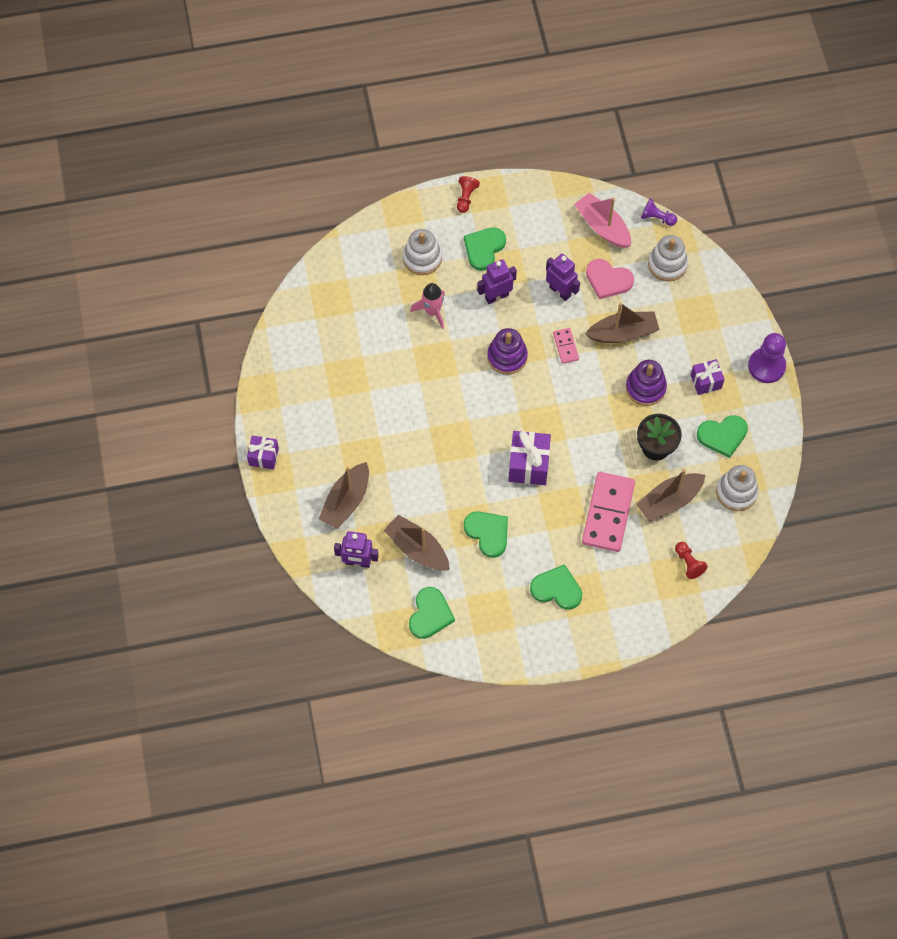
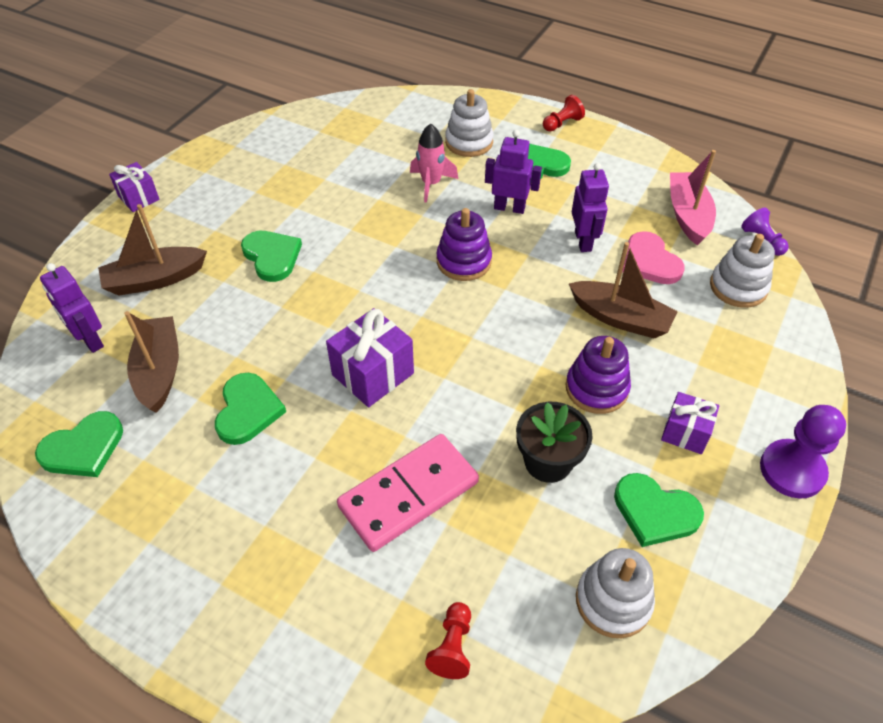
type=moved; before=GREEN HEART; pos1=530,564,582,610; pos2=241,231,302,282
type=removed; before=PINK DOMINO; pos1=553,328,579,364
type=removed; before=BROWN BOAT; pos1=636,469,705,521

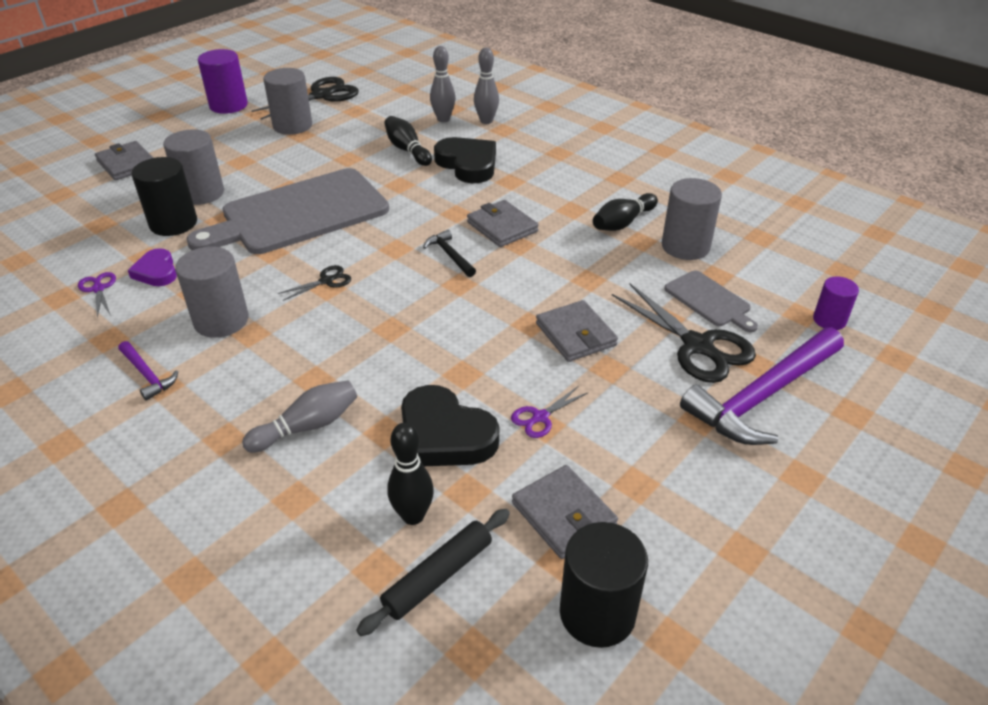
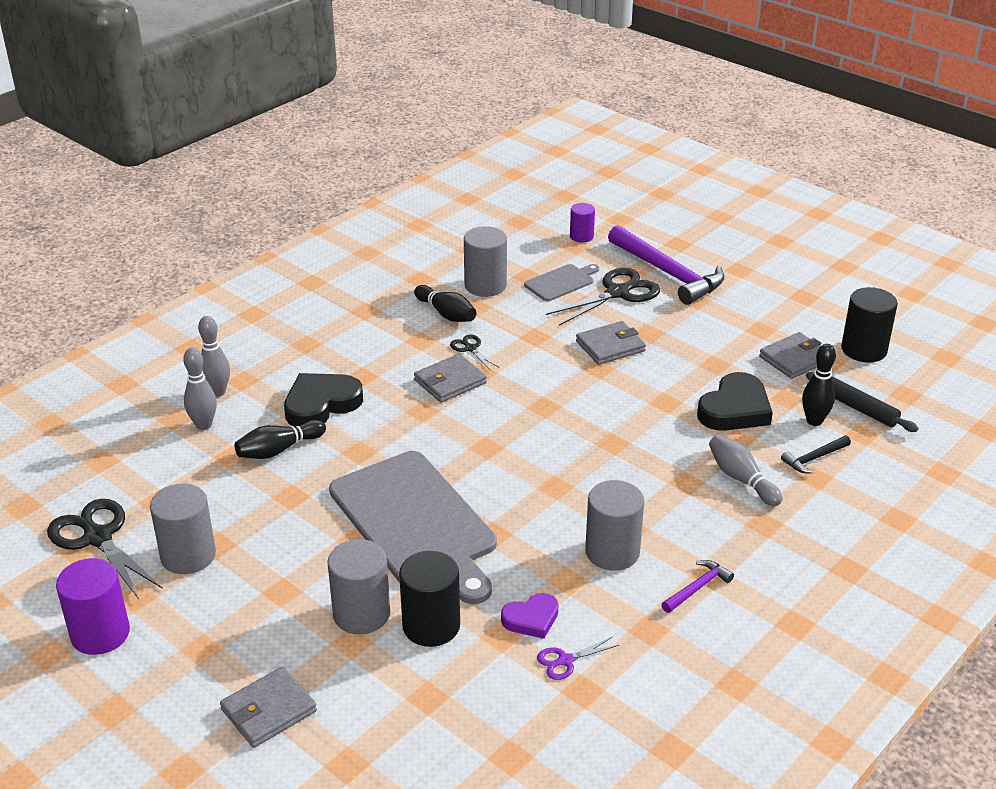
type=moved; before=BLACK SCISSORS; pos1=278,265,351,301; pos2=450,334,500,371
type=moved; before=BLACK HAMMER; pos1=423,230,476,277; pos2=781,436,851,473
type=removed; before=PURPLE SCISSORS; pos1=511,387,587,438

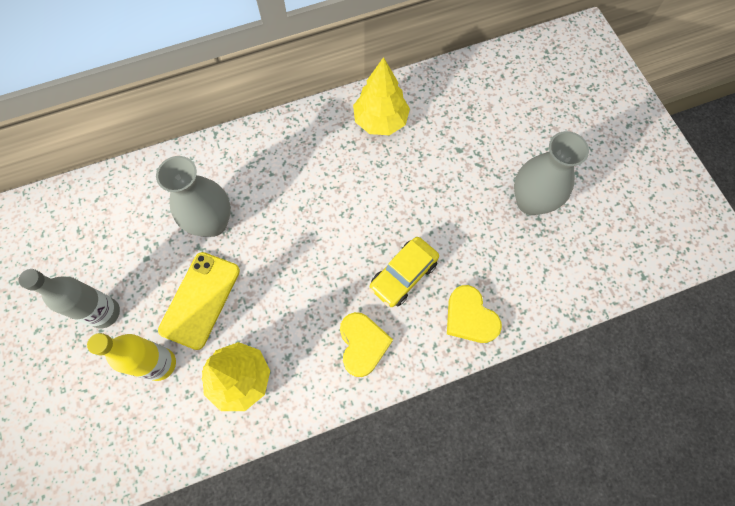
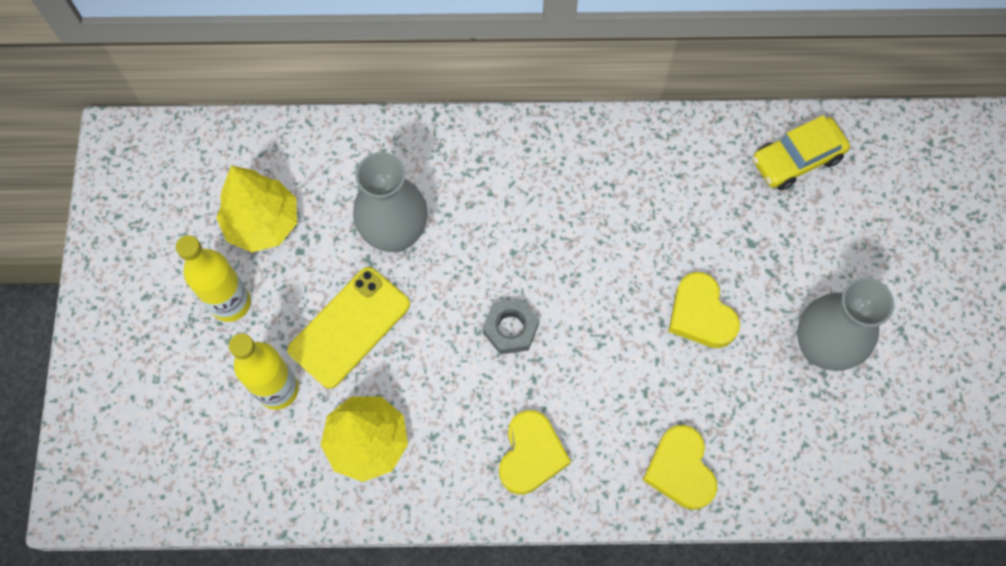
type=recoloured; before=GREY BOTTLE; after=YELLOW BOTTLE; pos1=18,269,120,328; pos2=176,235,251,322
type=moved; before=YELLOW TREE; pos1=353,57,410,135; pos2=216,166,297,253
type=moved; before=YELLOW CAR; pos1=369,237,439,307; pos2=753,115,850,190
type=added; after=GREY NUT; pos2=482,299,539,354
type=added; after=YELLOW HEART; pos2=669,272,740,348

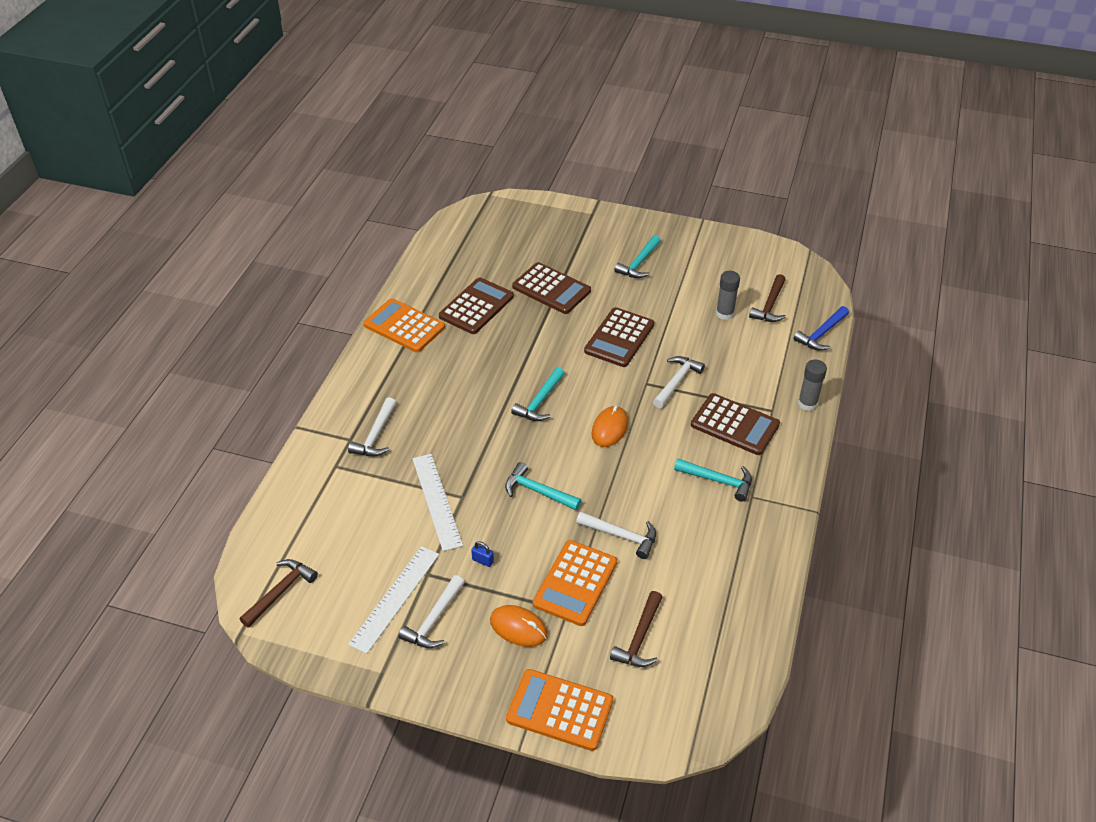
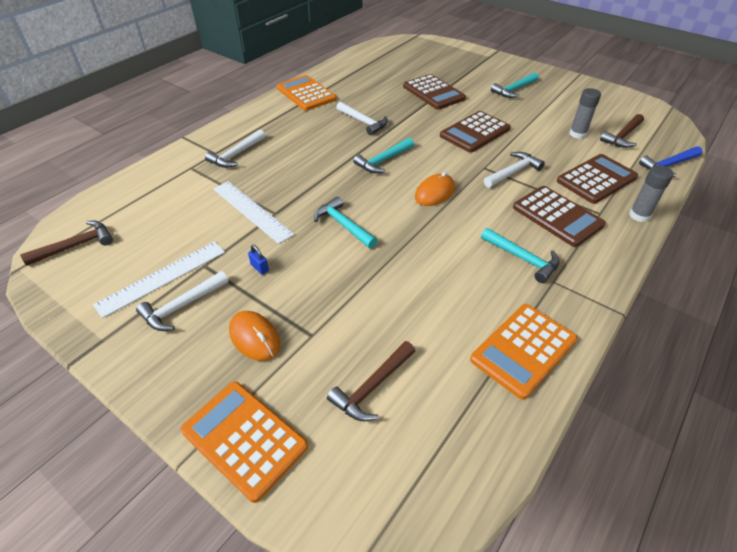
type=turned; before=WHITE RULER; pos1=412,454,463,551; pos2=213,181,295,244; turn=-45
type=moved; before=BROWN CALCULATOR; pos1=439,277,514,334; pos2=557,154,638,204
type=moved; before=ORANGE CALCULATOR; pos1=533,540,617,626; pos2=470,304,578,400
type=moved; before=WHITE HAMMER; pos1=576,512,656,559; pos2=336,102,388,135

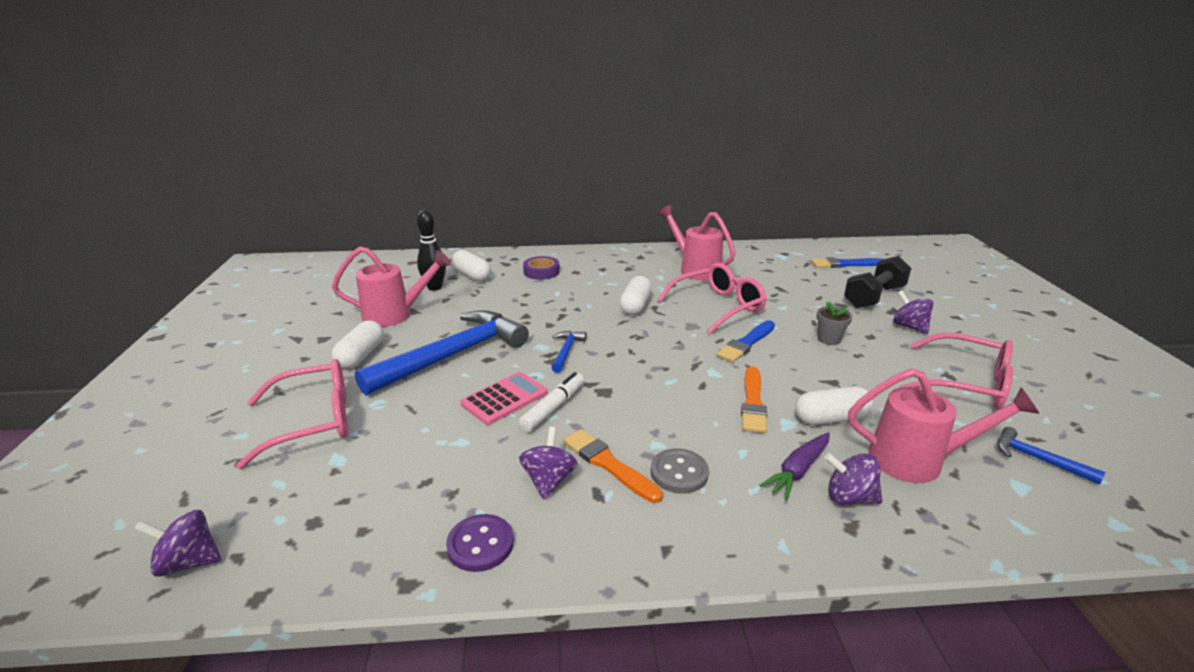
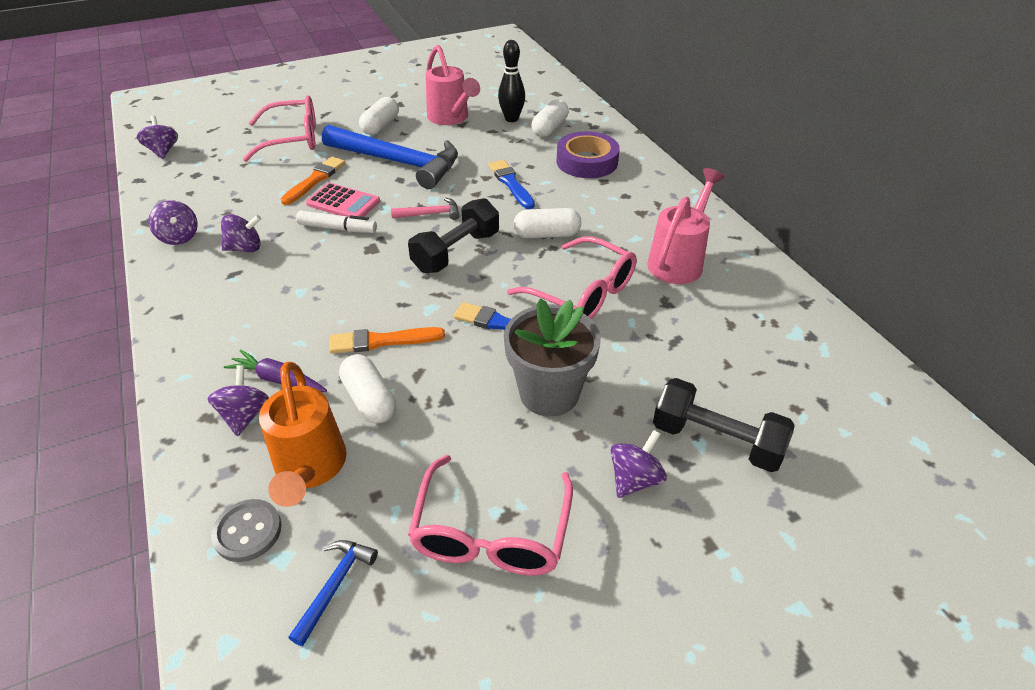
type=turned; before=PINK GLASSES; pos1=236,359,348,469; pos2=243,95,316,162; turn=-60
type=turned; before=WHITE CAPSULE; pos1=332,320,384,369; pos2=359,97,399,135; turn=-60
type=replaced; before=PURPLE BUTTON; after=PURPLE SPINNING TOP; pos1=446,514,514,572; pos2=148,200,198,245
type=resized; before=PURPLE TAPE; pos1=523,256,560,280; pos2=556,131,620,178; scale=1.53
type=recoloured; before=BLUE HAMMER; after=PINK HAMMER; pos1=551,331,587,373; pos2=391,198,460,220
type=moved; before=ORANGE BRUSH; pos1=563,429,663,503; pos2=280,157,345,205
type=moved; before=GREY BUTTON; pos1=650,448,709,494; pos2=211,499,281,562
type=moved; before=BLUE BRUSH; pos1=811,257,882,268; pos2=488,160,535,209
type=resized; before=GREY FLOWER POT; pos1=817,302,852,345; pos2=504,298,601,417; scale=2.07
type=recoloured; before=PINK WATERING CAN; after=ORANGE WATERING CAN; pos1=848,368,1039,483; pos2=259,362,347,507
type=added; after=BLACK DUMBBELL; pos2=408,198,499,273

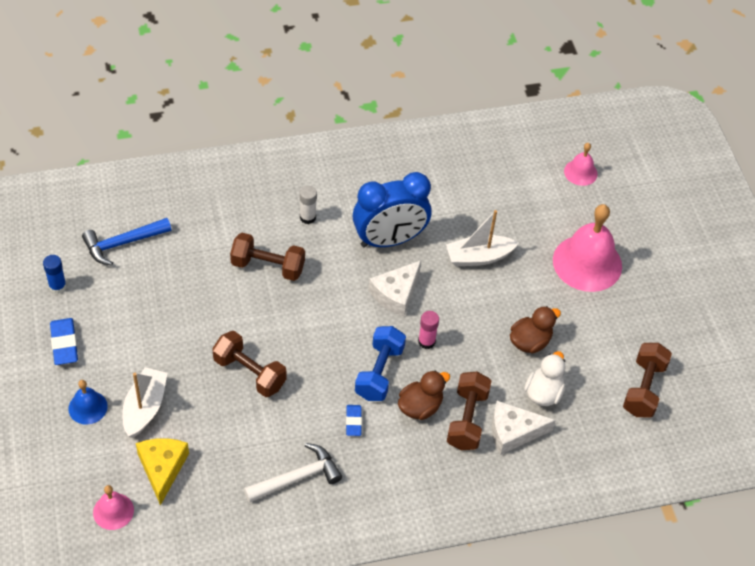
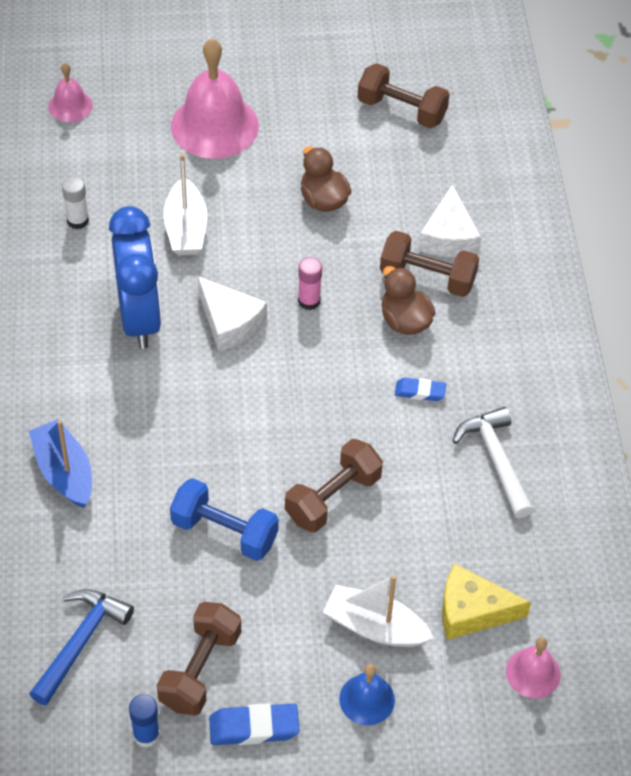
type=turned; before=BLUE HAMMER; pos1=82,218,171,266; pos2=29,589,134,706; turn=-135
type=moved; before=BROWN DUMBBELL; pos1=230,233,305,281; pos2=157,602,241,716
type=moved; before=WHITE GLUE STICK; pos1=300,186,317,224; pos2=62,176,89,229
type=moved; before=BLUE DUMBBELL; pos1=355,326,406,401; pos2=170,478,279,561
type=removed; before=WHITE DUCK; pos1=524,351,565,406
type=added; after=BLUE BOAT; pos2=29,419,92,508

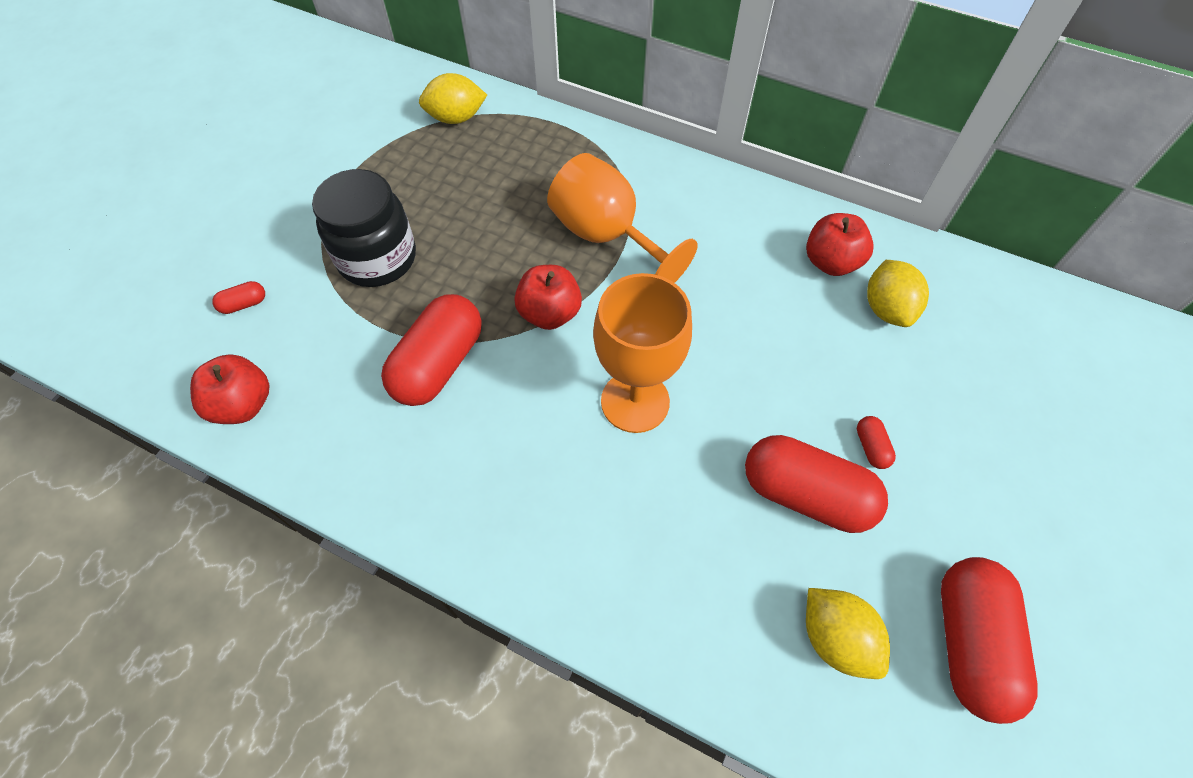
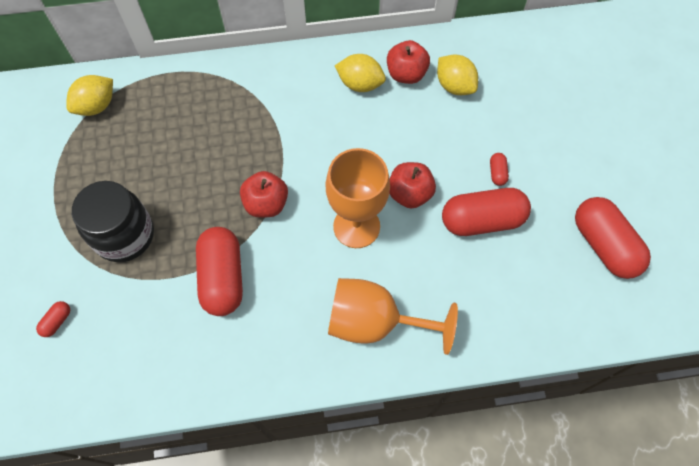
type=moved; before=RED APPLE; pos1=190,354,269,424; pos2=389,162,436,209
type=moved; before=ORANGE GOBLET; pos1=547,153,698,283; pos2=328,278,458,355
type=moved; before=YELLOW LEMON; pos1=806,588,890,679; pos2=335,54,386,92
type=turned; before=RED CAPSULE; pos1=857,416,896,469; pos2=490,153,509,186; turn=45

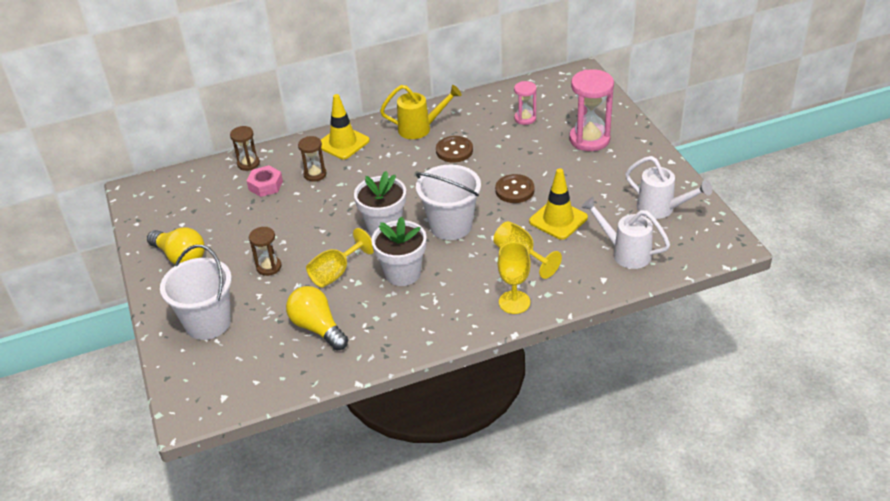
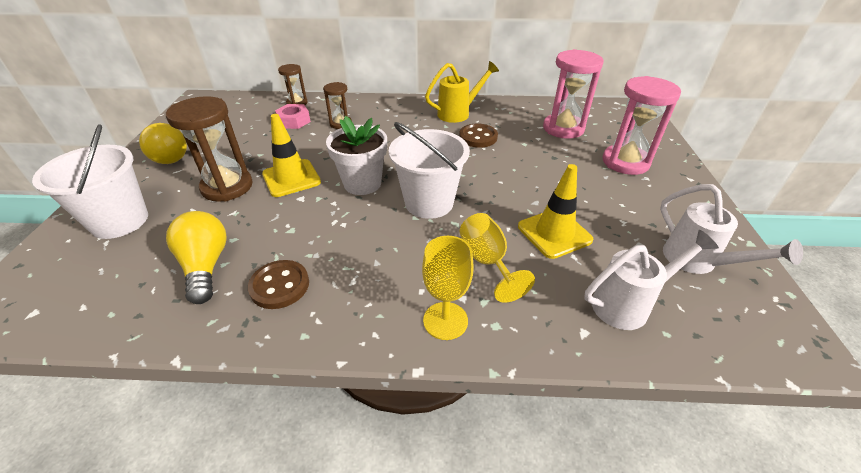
type=resized; before=BROWN HOURGLASS; pos1=249,227,282,276; pos2=166,96,253,202; scale=1.8
type=removed; before=YELLOW GOBLET; pos1=306,228,374,288
type=moved; before=YELLOW TRAFFIC CONE; pos1=321,94,370,159; pos2=262,114,321,197
type=removed; before=WHITE FLOWER POT; pos1=371,217,427,286
type=turned; before=YELLOW WATERING CAN; pos1=380,85,462,139; pos2=425,61,499,123; turn=-45
type=moved; before=BROWN BUTTON; pos1=495,174,535,203; pos2=248,260,309,309
type=resized; before=PINK HOURGLASS; pos1=514,81,537,125; pos2=543,49,604,139; scale=1.8
type=turned; before=WHITE WATERING CAN; pos1=581,197,670,269; pos2=584,230,719,330; turn=105

